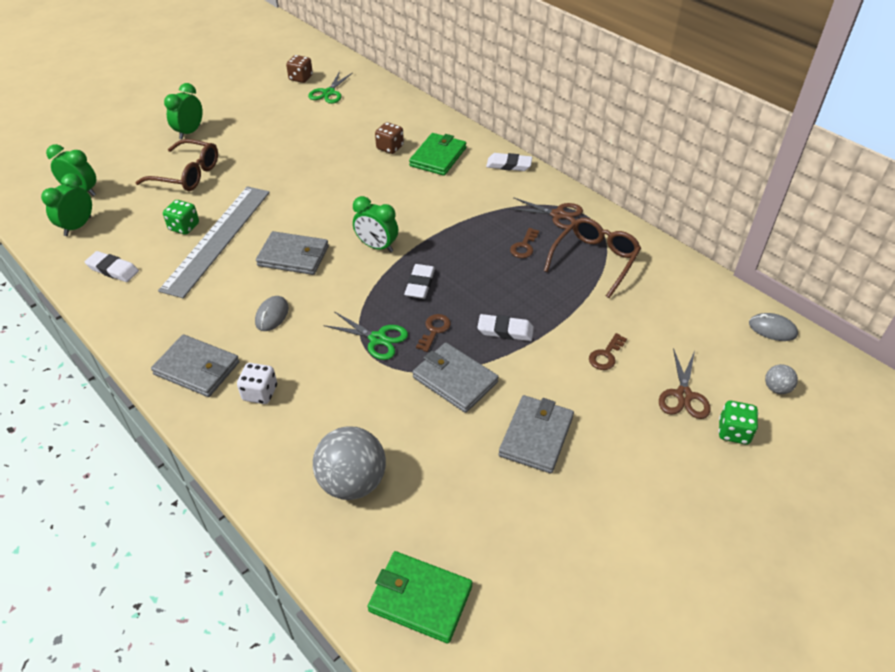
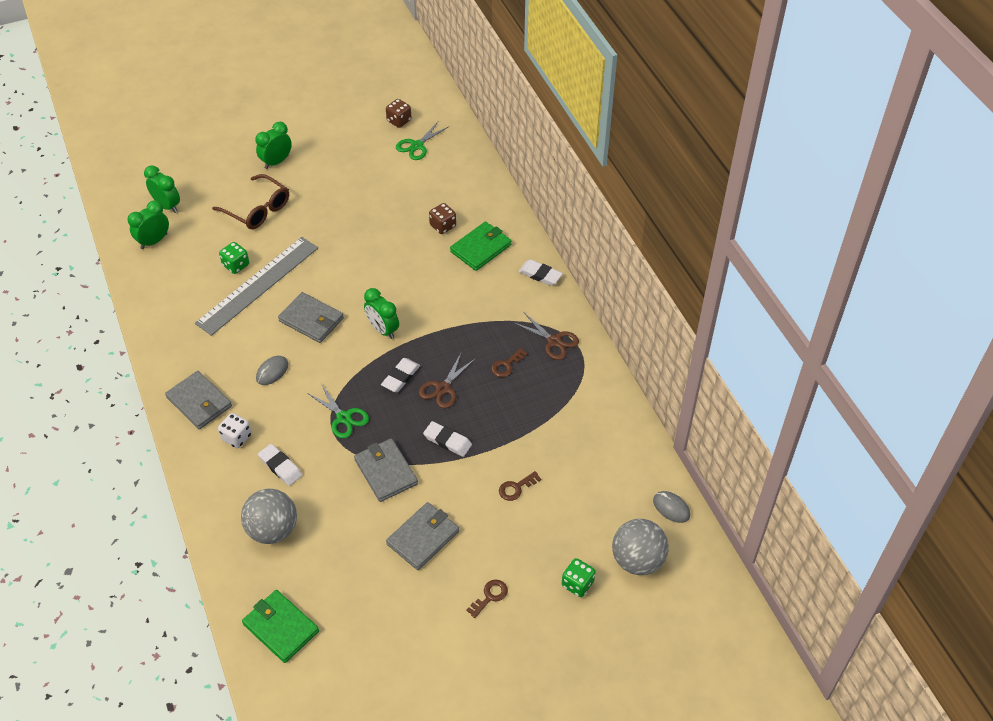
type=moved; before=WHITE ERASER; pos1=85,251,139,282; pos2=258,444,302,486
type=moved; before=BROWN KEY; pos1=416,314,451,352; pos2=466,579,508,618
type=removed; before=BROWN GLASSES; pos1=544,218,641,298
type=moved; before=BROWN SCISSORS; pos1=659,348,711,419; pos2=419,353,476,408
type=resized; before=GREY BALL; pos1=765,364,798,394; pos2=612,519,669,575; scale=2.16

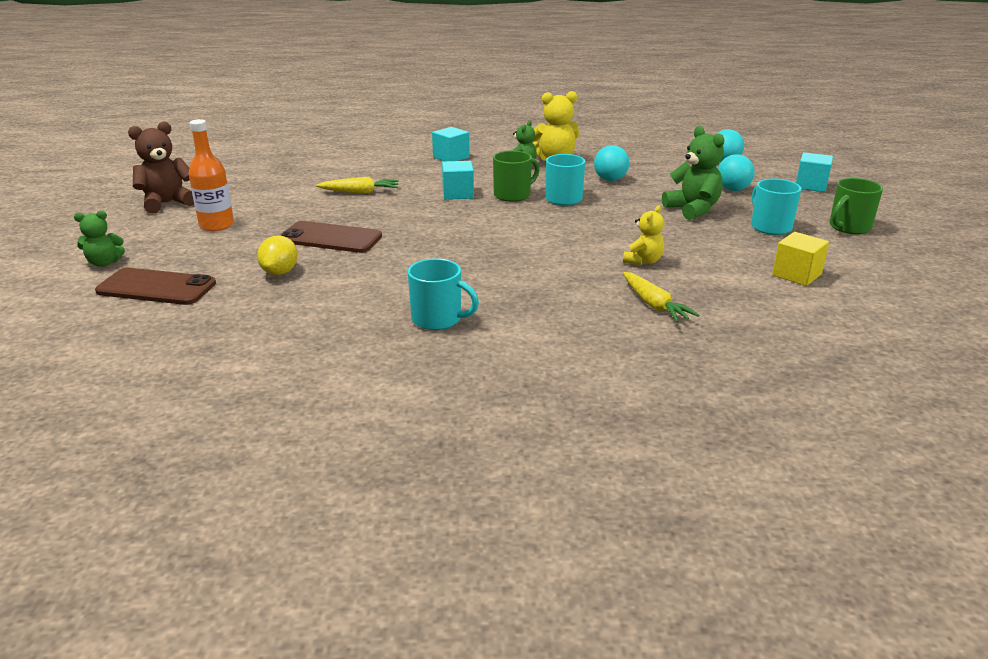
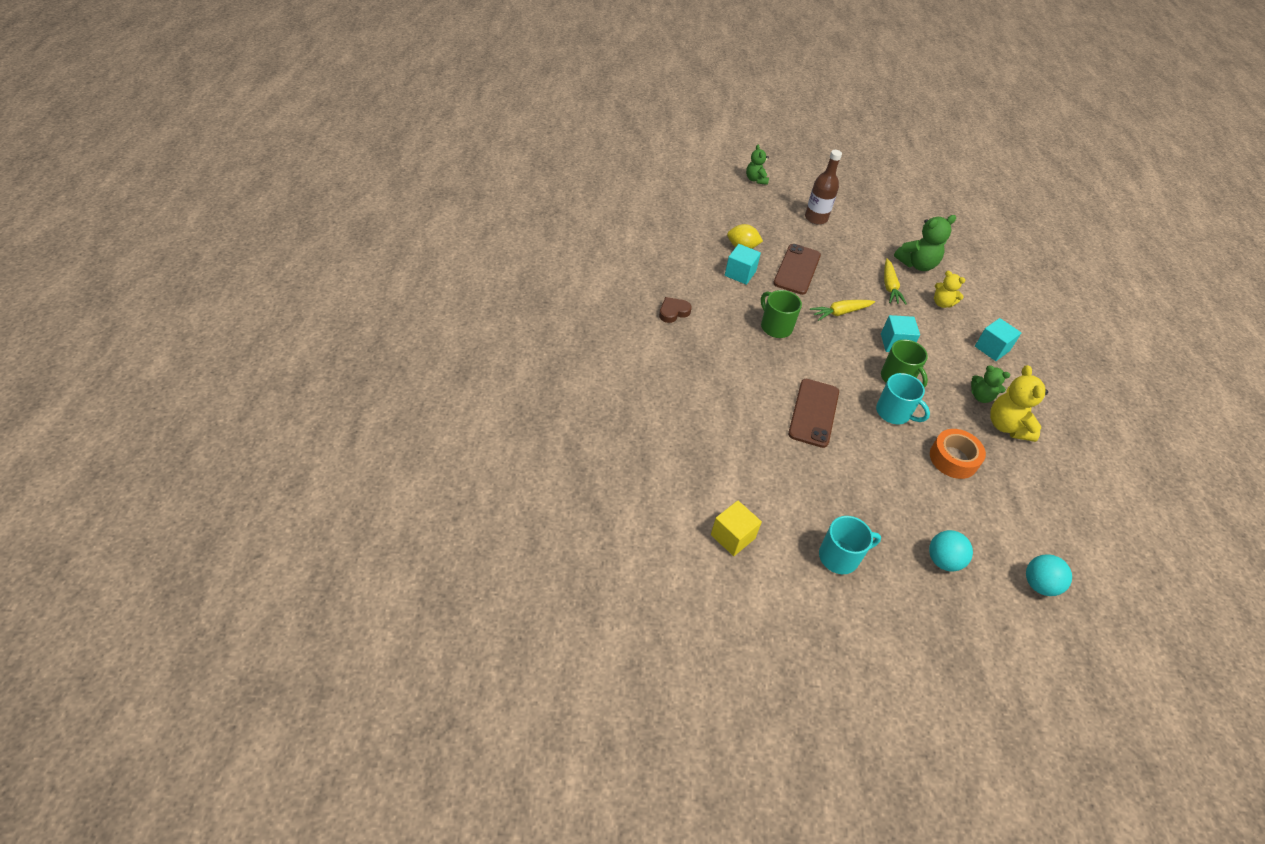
type=moved; before=BROWN PHONE; pos1=95,268,216,305; pos2=788,379,839,448
type=removed; before=BROWN TEDDY BEAR; pos1=128,122,194,214
type=recoloured; before=ORANGE BOTTLE; after=BROWN BOTTLE; pos1=189,119,234,231; pos2=805,150,842,225
type=replaced; before=TURQUOISE MUG; after=BROWN HEART; pos1=408,258,479,330; pos2=659,297,692,323
type=replaced; before=TURQUOISE BALL; after=ORANGE TAPE; pos1=594,145,629,181; pos2=930,429,986,479
type=moved; before=YELLOW TEDDY BEAR; pos1=623,205,664,265; pos2=934,271,966,308
type=moved; before=YELLOW CARROT; pos1=623,272,699,323; pos2=810,300,875,321
type=moved; before=GREEN TEDDY BEAR; pos1=662,126,724,220; pos2=894,215,956,271
type=moved; before=TURQUOISE CUBE; pos1=796,152,833,192; pos2=725,244,761,285
type=moved; before=GREEN MUG; pos1=830,178,883,234; pos2=761,290,802,338

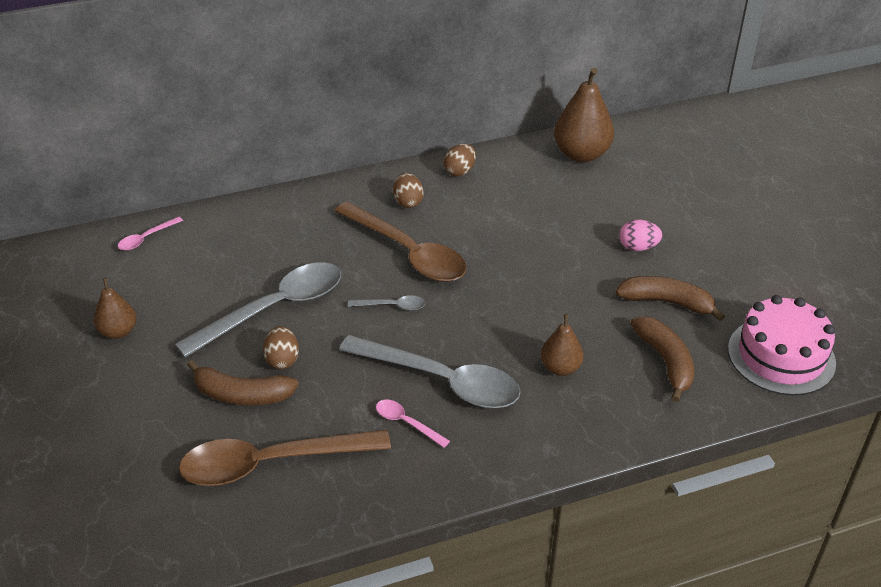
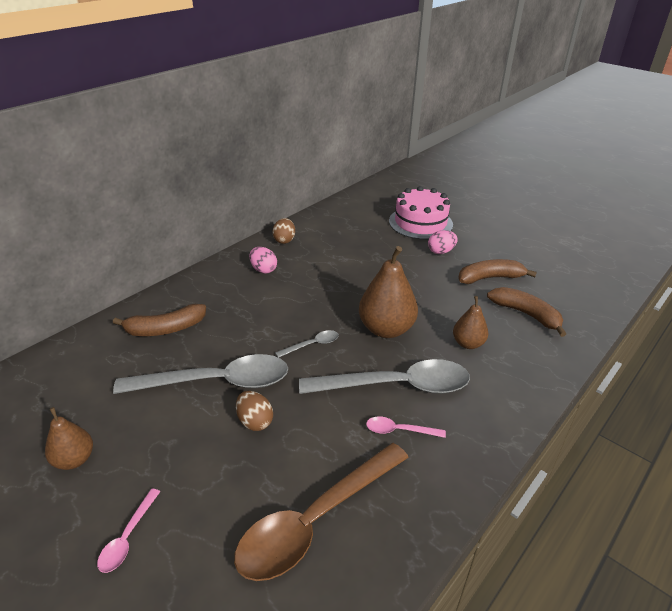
type=moved; before=PINK SPOON; pos1=118,216,183,251; pos2=97,489,160,573
type=turned; before=GREY SPOON; pos1=175,262,341,357; pos2=113,354,288,394; turn=60
type=moved; before=BROWN BANANA; pos1=187,360,299,405; pos2=113,304,206,336
type=removed; before=BROWN SPOON; pos1=335,201,467,282
type=recoloured; before=BROWN EGG; after=PINK EGG; pos1=393,173,424,208; pos2=249,247,277,274
type=moved; before=BROWN PEAR; pos1=554,68,614,162; pos2=359,246,418,338
type=moved; before=PINK CAKE; pos1=728,295,836,395; pos2=389,186,453,240

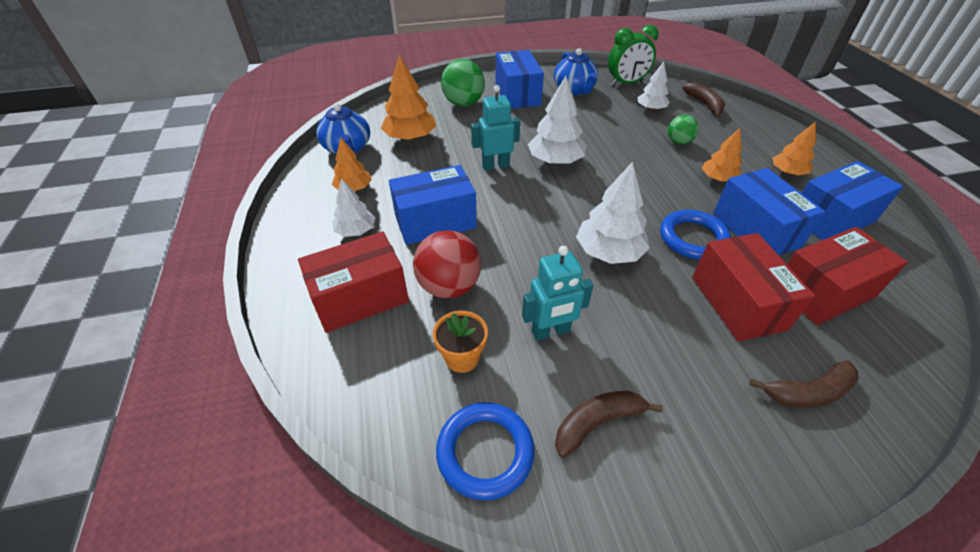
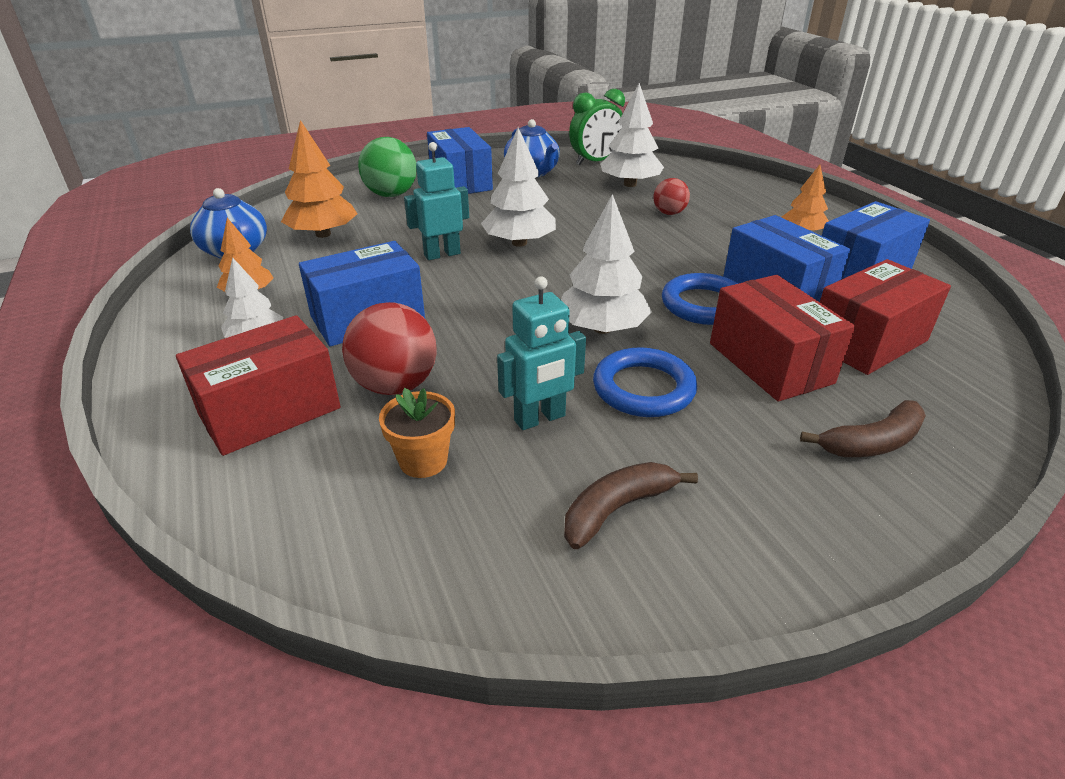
type=moved; before=BLUE RING; pos1=436,402,535,501; pos2=593,347,697,417
type=resized; before=WHITE TREE; pos1=638,62,670,111; pos2=600,83,664,187; scale=1.59
type=recoloured; before=GREEN BALL; after=RED BALL; pos1=668,115,699,144; pos2=654,178,690,215
type=removed; before=BROWN BANANA; pos1=682,82,725,117
type=removed; before=ORANGE TREE; pos1=702,128,742,181

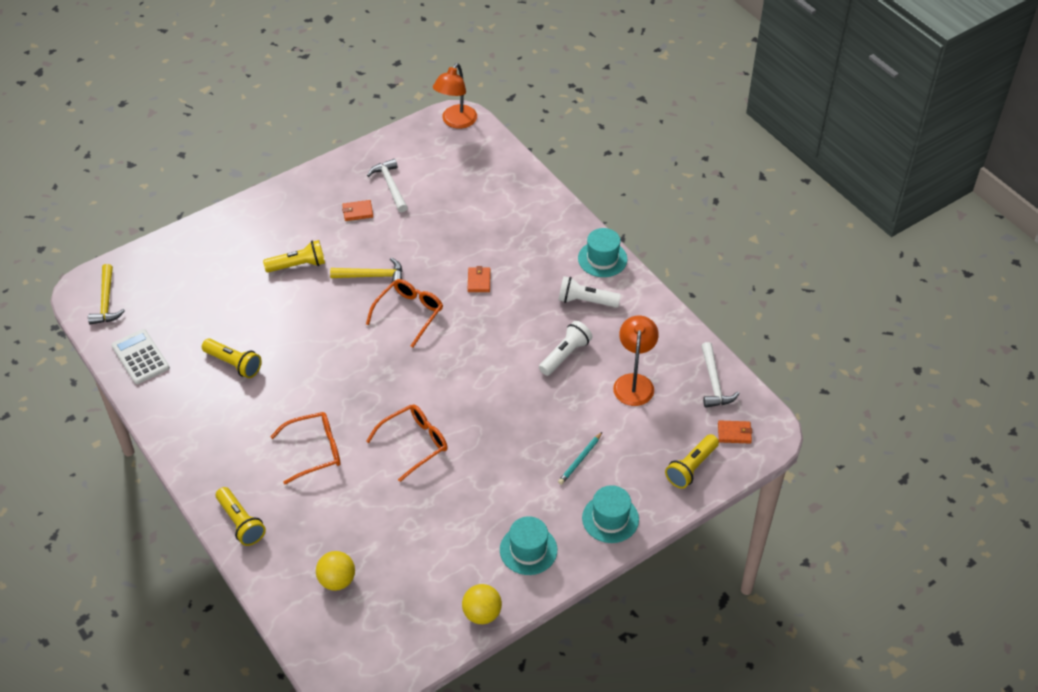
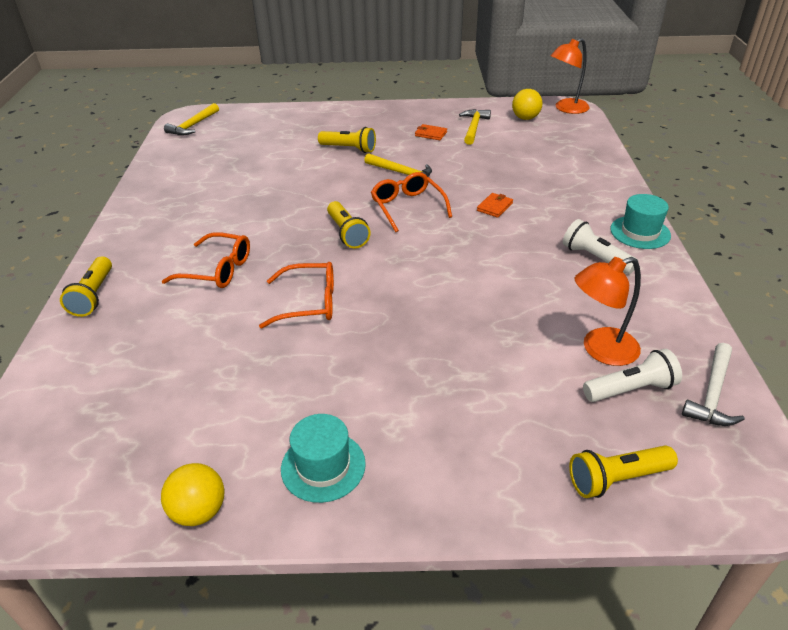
type=removed; before=WHITE CALCULATOR; pos1=111,329,170,384
type=moved; before=YELLOW FLASHLIGHT; pos1=202,338,262,378; pos2=327,201,371,248
type=moved; before=YELLOW BALL; pos1=316,551,355,591; pos2=512,89,543,120
type=turned; before=ORANGE GLASSES; pos1=366,279,443,347; pos2=371,172,452,232; turn=-90
type=recoloured; before=WHITE HAMMER; after=YELLOW HAMMER; pos1=367,159,408,212; pos2=459,109,491,145
type=moved; before=WHITE FLASHLIGHT; pos1=539,321,593,376; pos2=583,349,682,402
type=removed; before=TURQUOISE PENCIL; pos1=558,432,602,485
type=removed; before=TURQUOISE HAT; pos1=582,485,639,543
type=turned; before=ORANGE LAMP; pos1=613,316,659,406; pos2=575,257,641,366; turn=-150
type=removed; before=ORANGE WALLET; pos1=718,420,752,443

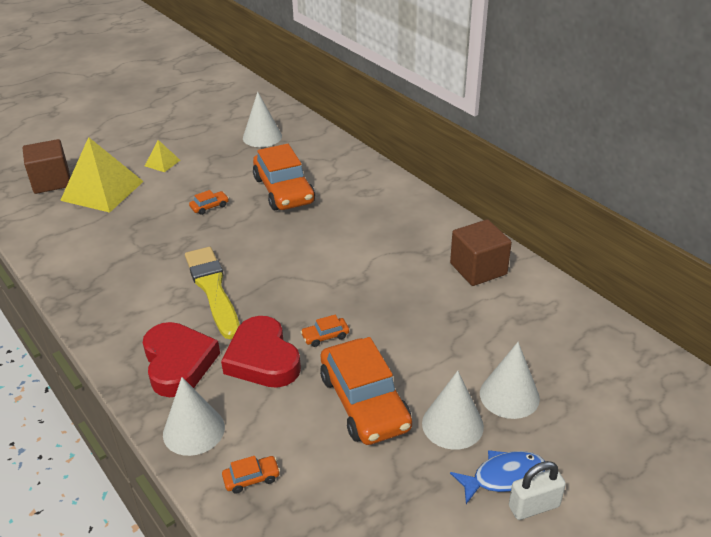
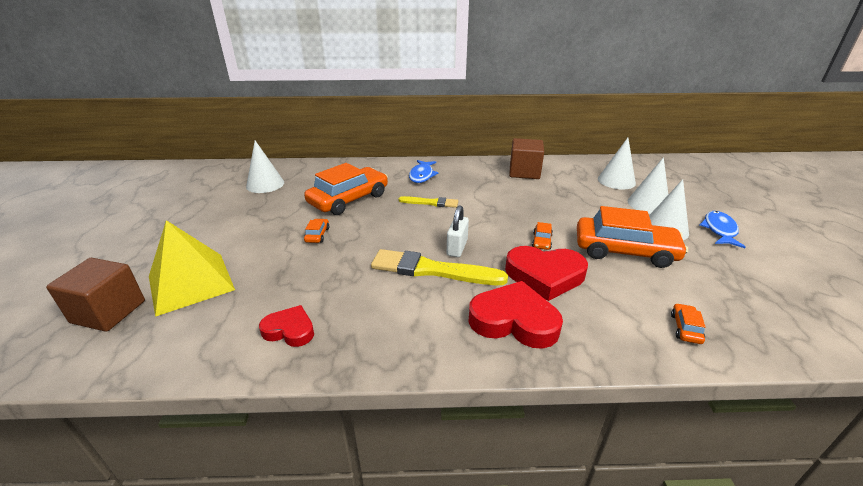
type=removed; before=YELLOW PYRAMID; pos1=145,140,180,172
type=moved; before=WHITE CONE; pos1=163,377,225,456; pos2=598,138,636,189
type=turned; before=ORANGE CAR; pos1=253,144,315,210; pos2=304,163,388,215; turn=-60
type=moved; before=WHITE PADLOCK; pos1=509,461,566,520; pos2=447,205,469,257
type=added; after=RED HEART; pos2=259,305,314,347
type=added; after=YELLOW BRUSH; pos2=399,196,458,208
type=added; after=BLUE FISH; pos2=409,160,438,183

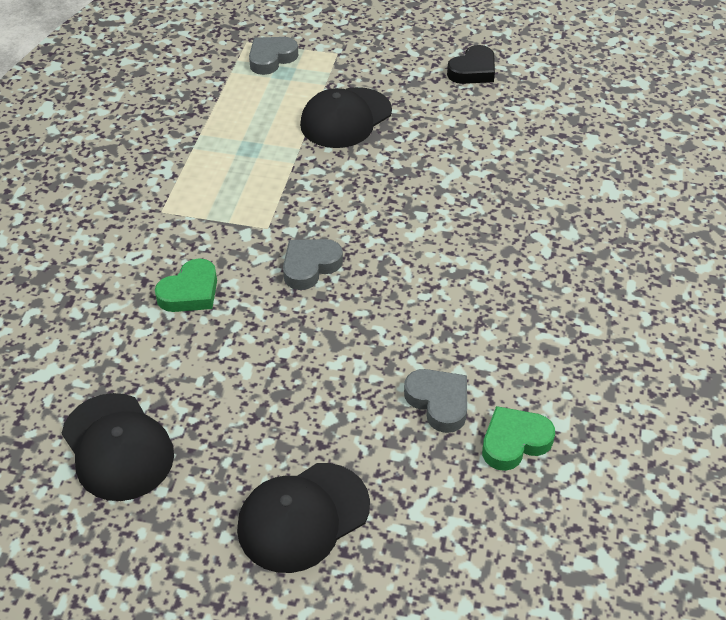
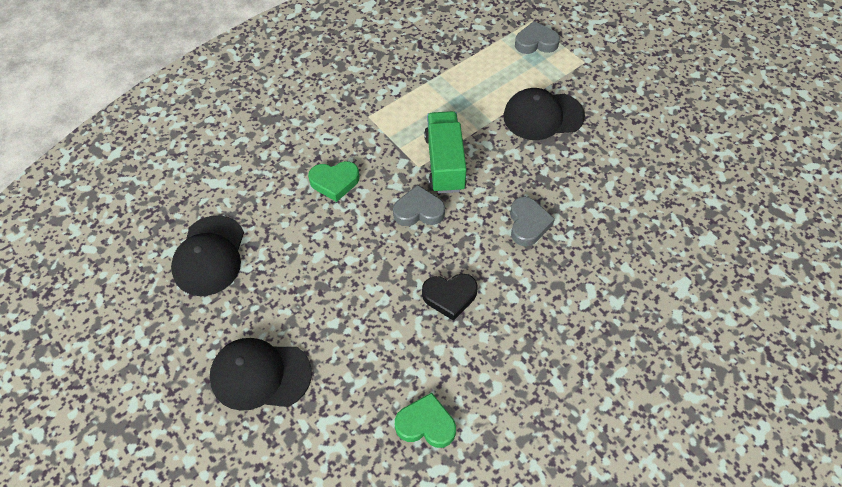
type=moved; before=GREY HEART; pos1=404,369,467,433; pos2=510,196,555,246
type=moved; before=BLACK HEART; pos1=447,45,495,84; pos2=422,274,478,321
type=added; after=GREEN TRUCK; pos2=424,111,467,193

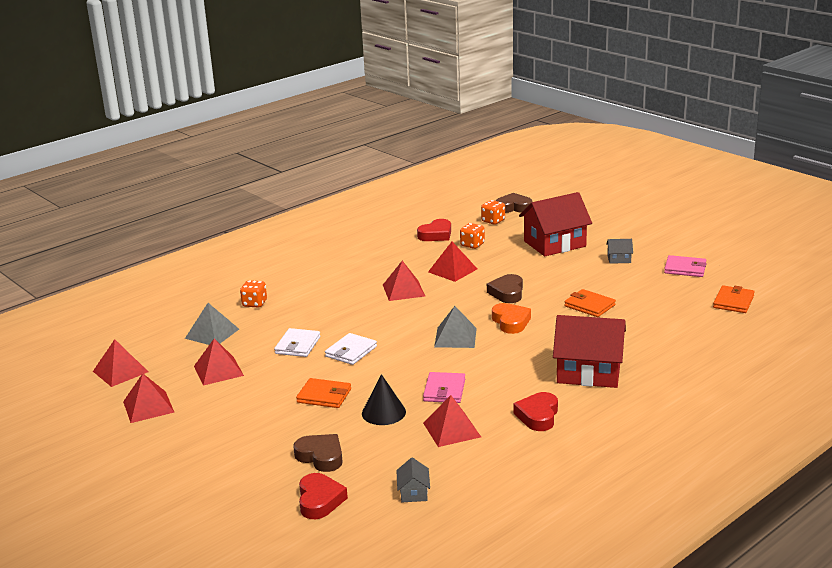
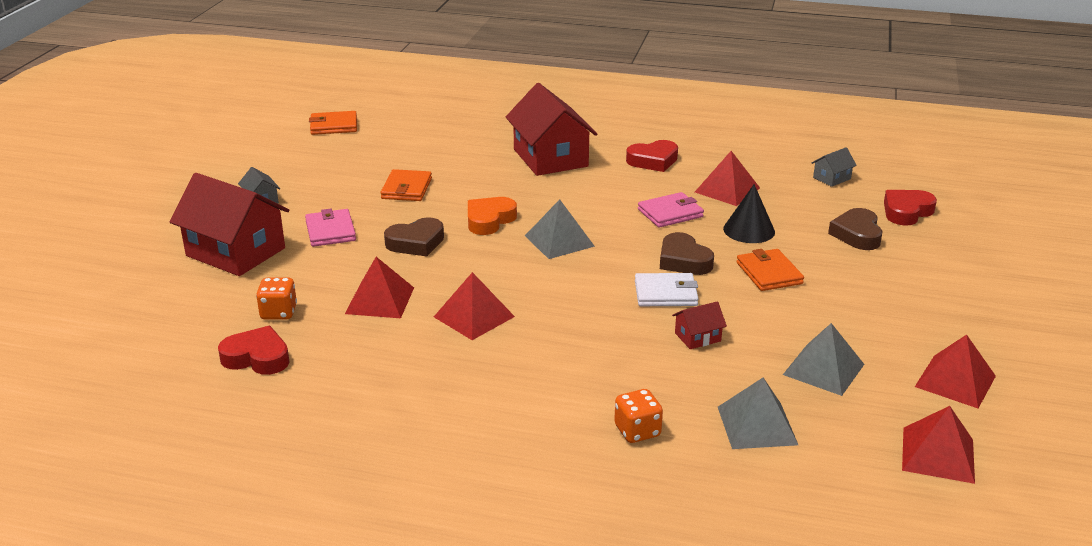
type=recoloured; before=RED PYRAMID; after=GREY PYRAMID; pos1=194,338,244,386; pos2=783,323,864,396
type=replaced; before=WHITE WALLET; after=RED HOUSE; pos1=274,328,321,357; pos2=672,301,727,349
type=removed; before=ORANGE DICE; pos1=481,200,505,225
type=moved; before=BROWN HEART; pos1=496,193,533,213; pos2=660,232,714,275
type=moved; before=PINK WALLET; pos1=664,255,707,277; pos2=305,209,356,247

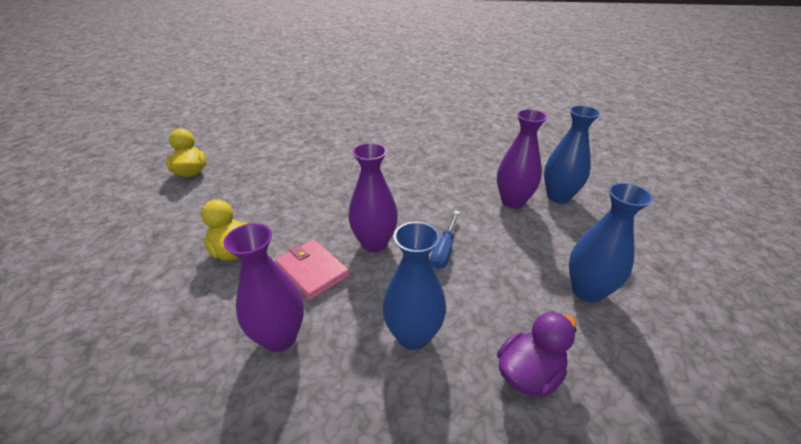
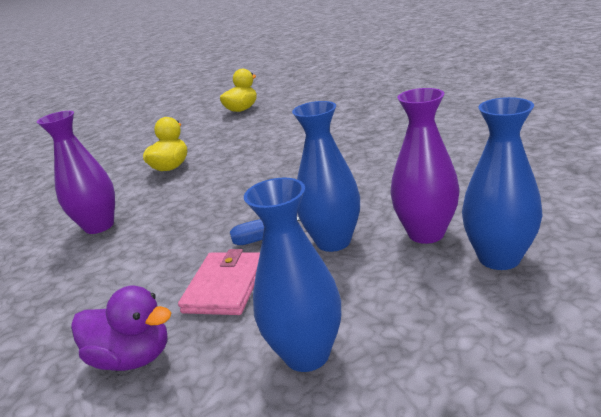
type=moved; before=PINK WALLET; pos1=275,239,349,300; pos2=178,249,260,315
type=removed; before=PURPLE VASE; pos1=348,143,398,252
type=moved; before=BLUE VASE; pos1=382,221,446,350; pos2=292,101,360,252

